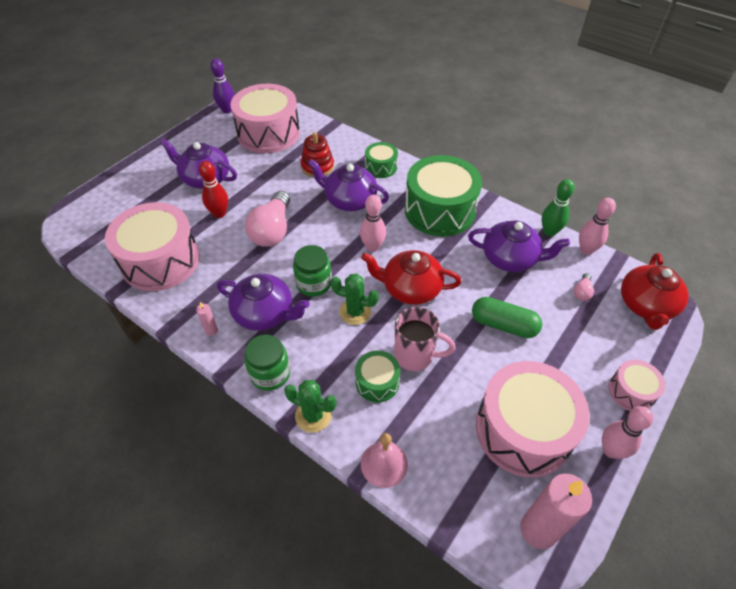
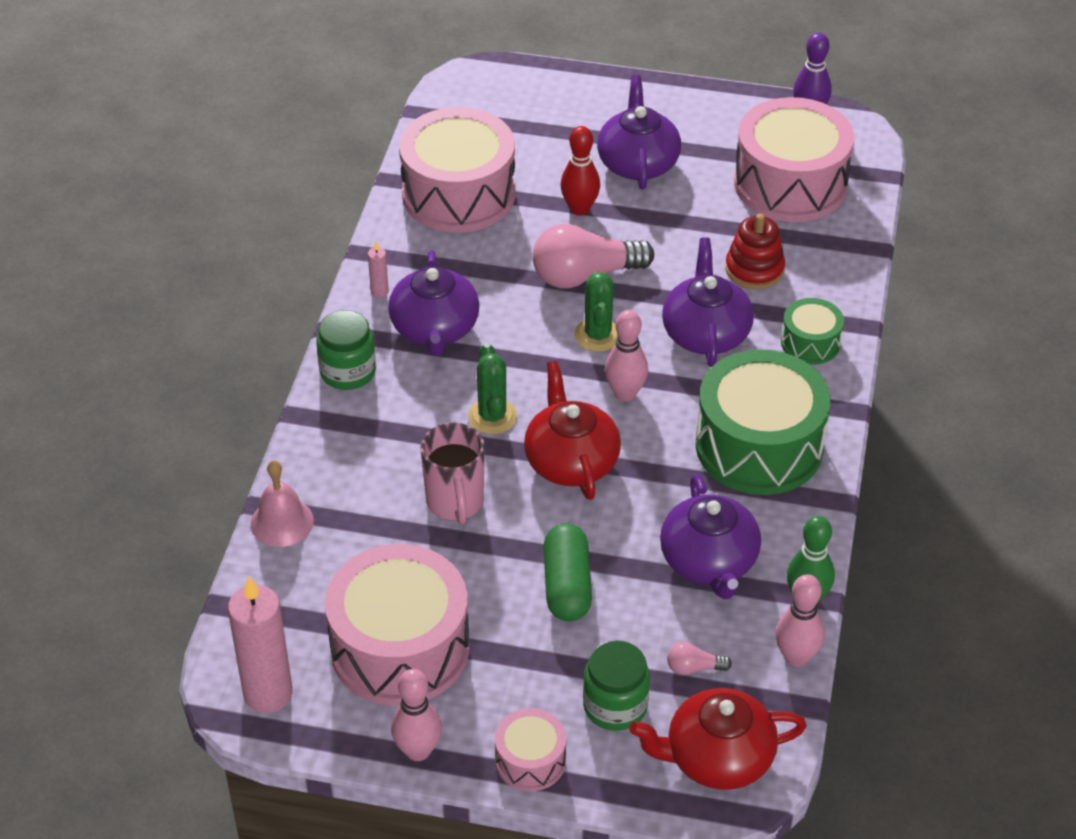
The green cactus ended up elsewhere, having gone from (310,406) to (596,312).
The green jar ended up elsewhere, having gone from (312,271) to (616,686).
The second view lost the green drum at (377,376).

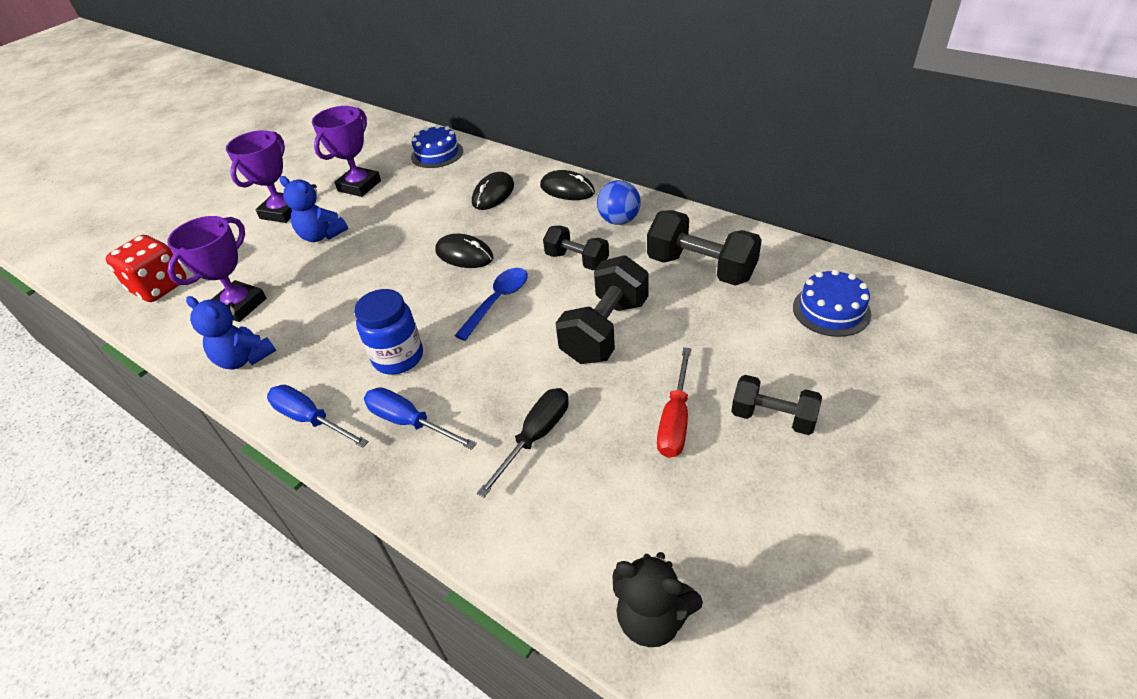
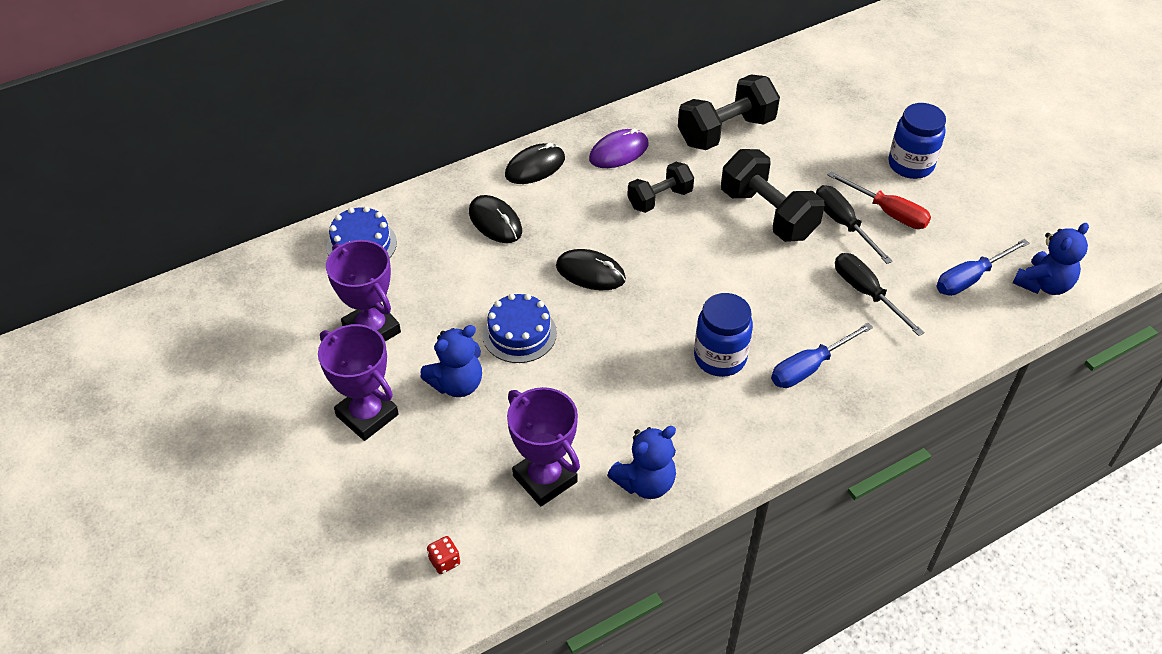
The size of the red dice at (146,268) changed by a factor of 0.41.
The blue screwdriver ended up elsewhere, having gone from (318,416) to (982,267).
The black mouse at (464,251) ended up facing another way, 60 degrees clockwise from before.
The second view lost the blue spoon at (491,304).
Where the blue ball stood at (619,202), the purple mouse came to stand at (618,148).
What was the black teddy bear at (657,599) turned into the blue teddy bear at (1051,259).
Where the black dumbbell stood at (776,405), the blue jar came to stand at (917,141).
The blue cake ended up elsewhere, having gone from (832,303) to (519,328).
The second view gained the black screwdriver at (854,224).

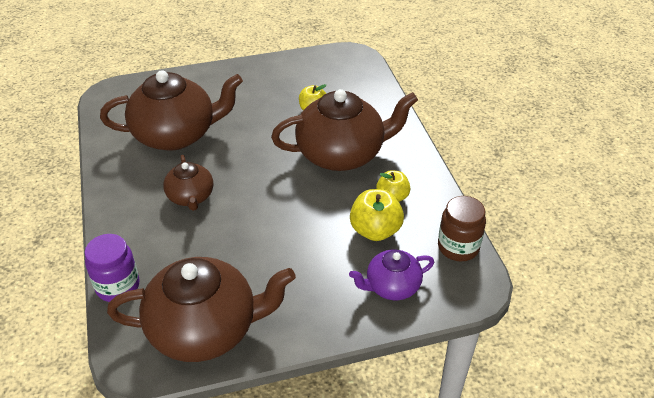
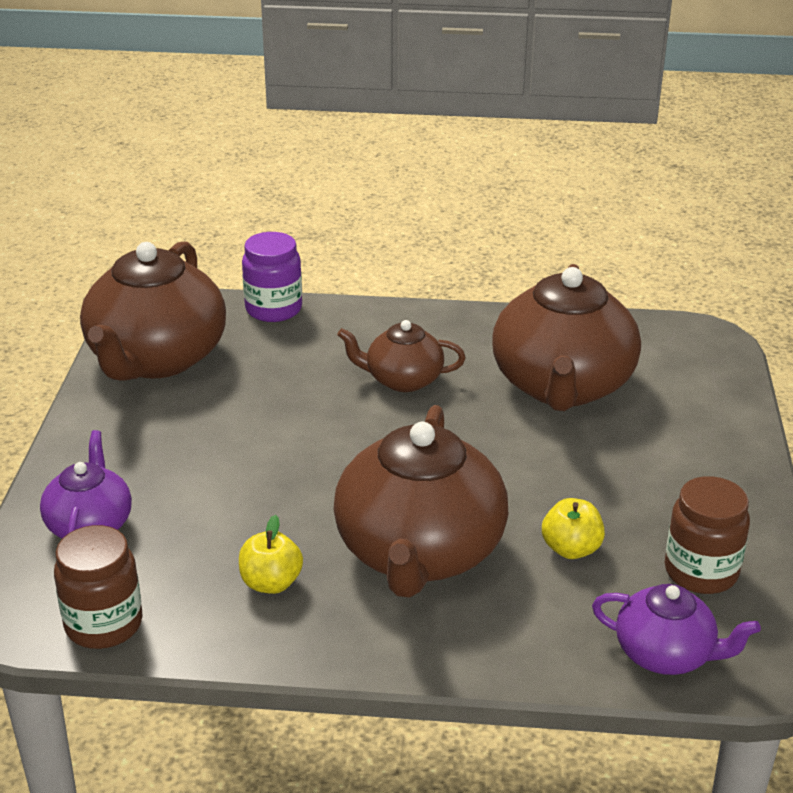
The second view lost the yellow apple at (377,215).
The second view gained the purple teapot at (676,629).
The second view gained the brown jar at (707,535).

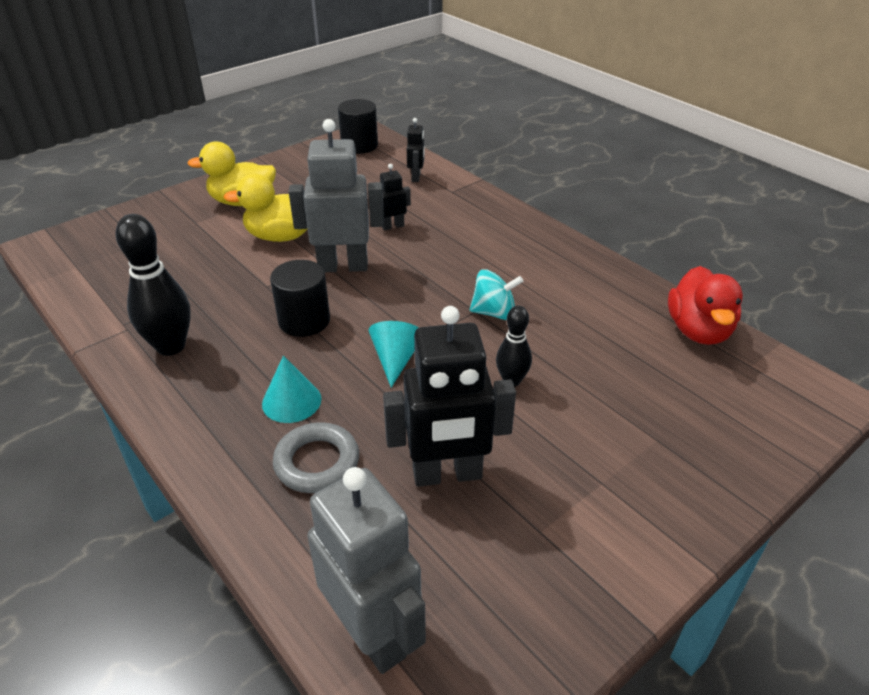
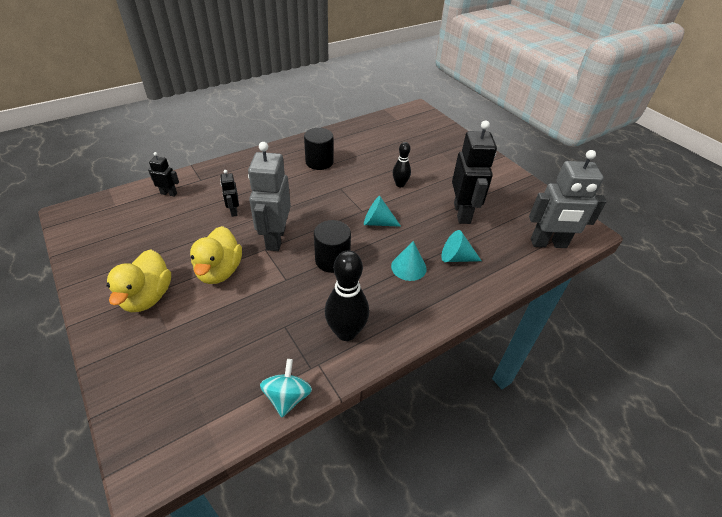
Where the grey ring stood at (316,457), the turquoise cone came to stand at (461,246).
The grey robot at (366,570) ended up facing another way, 150 degrees counterclockwise from before.
The black cylinder ended up elsewhere, having gone from (358,126) to (319,149).
The turquoise spinning top ended up elsewhere, having gone from (496,294) to (286,388).
The second view lost the red duck at (705,305).

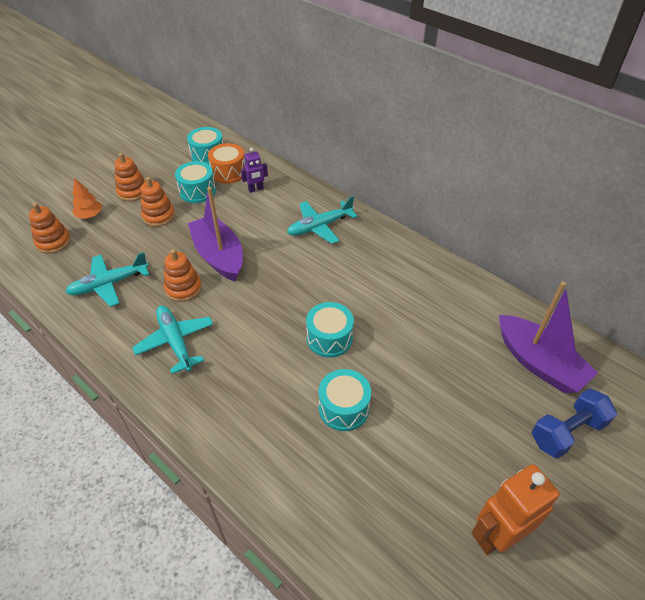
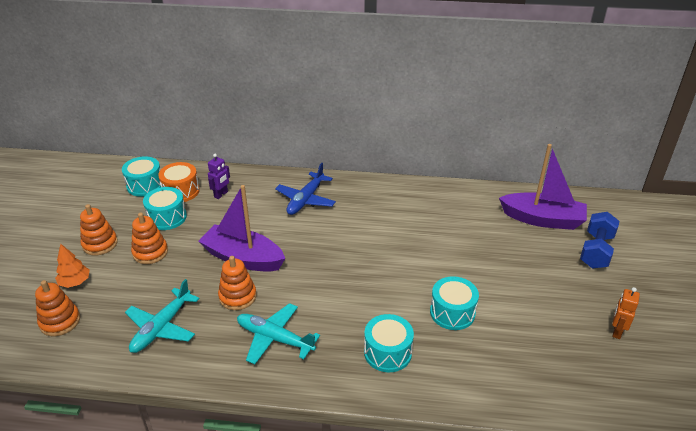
What was the turquoise plane at (322,220) turned into the blue plane at (305,189).
The turquoise drum ended up elsewhere, having gone from (330,330) to (389,343).
The size of the orange robot at (515,509) changed by a factor of 0.55.

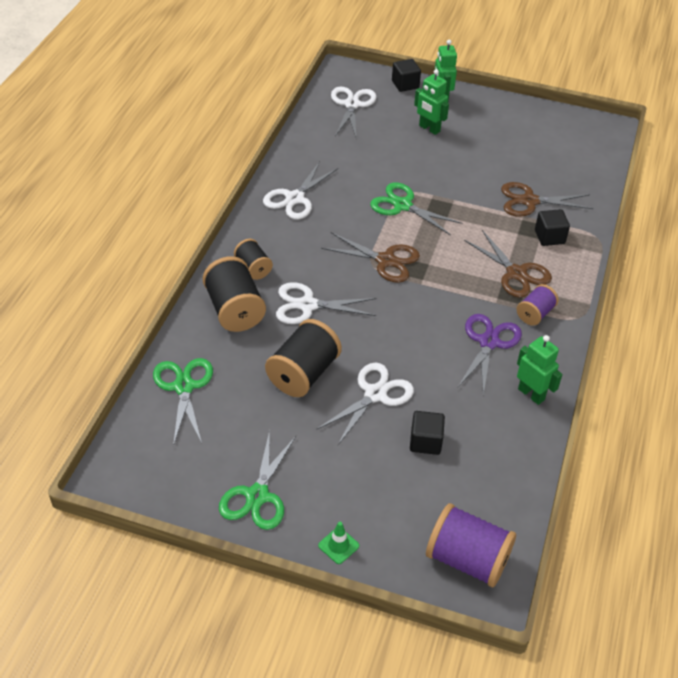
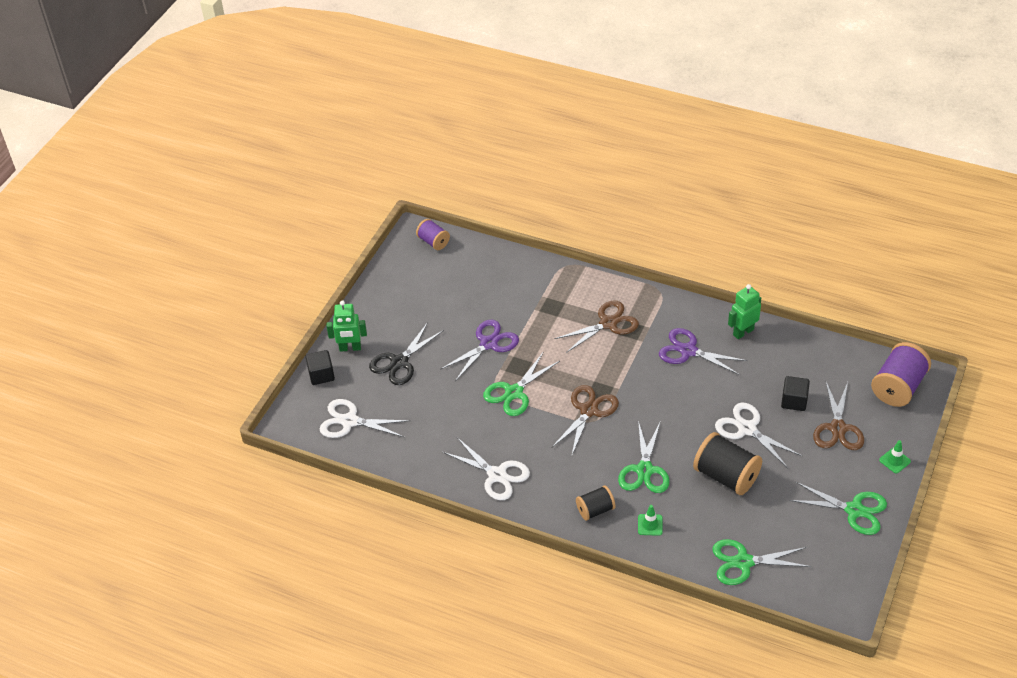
Where the black spool stood at (234,294), the green traffic cone came to stand at (650,520).
What was the white scissors at (326,303) turned into the green scissors at (644,457).
Where the green robot stood at (431,102), the black scissors came to stand at (406,353).
The brown scissors ended up elsewhere, having gone from (547,199) to (838,416).
The purple spool ended up elsewhere, having gone from (538,305) to (433,234).
The second view lost the black cube at (552,227).
The second view gained the purple scissors at (479,350).

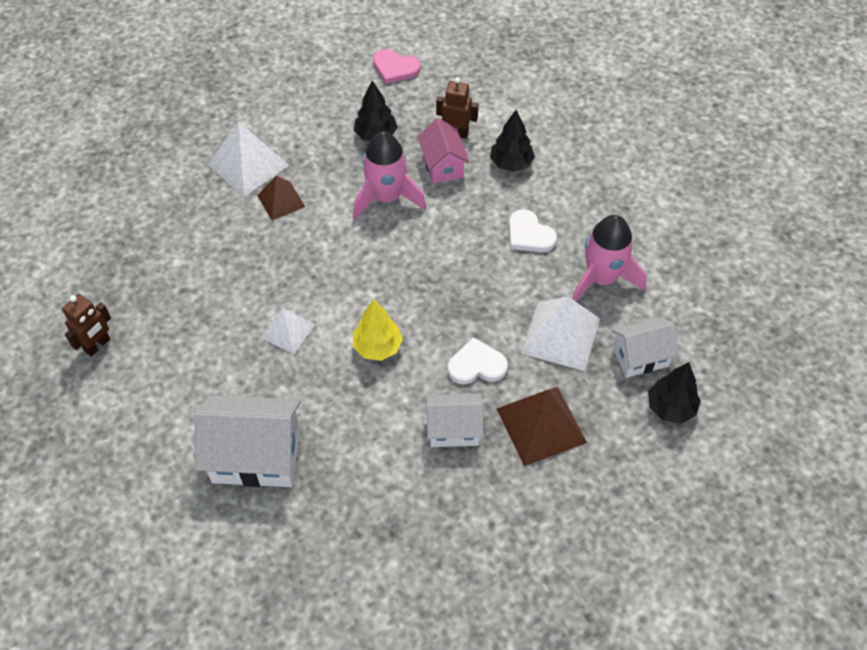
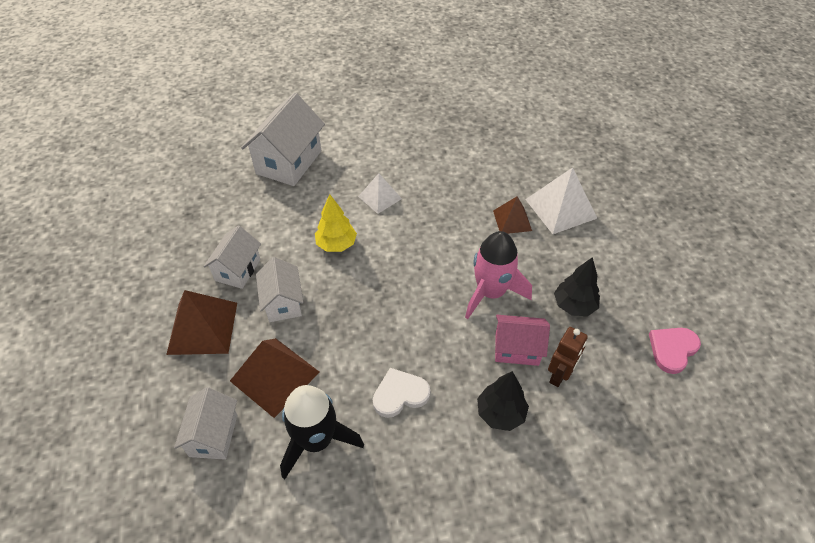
The second view lost the brown robot at (86,325).
Where the white heart stood at (477,361), the white house came to stand at (279,289).
What was the white pyramid at (560,334) turned into the brown pyramid at (275,378).
What was the pink rocket at (609,258) turned into the black rocket at (322,432).
The second view lost the black tree at (674,393).

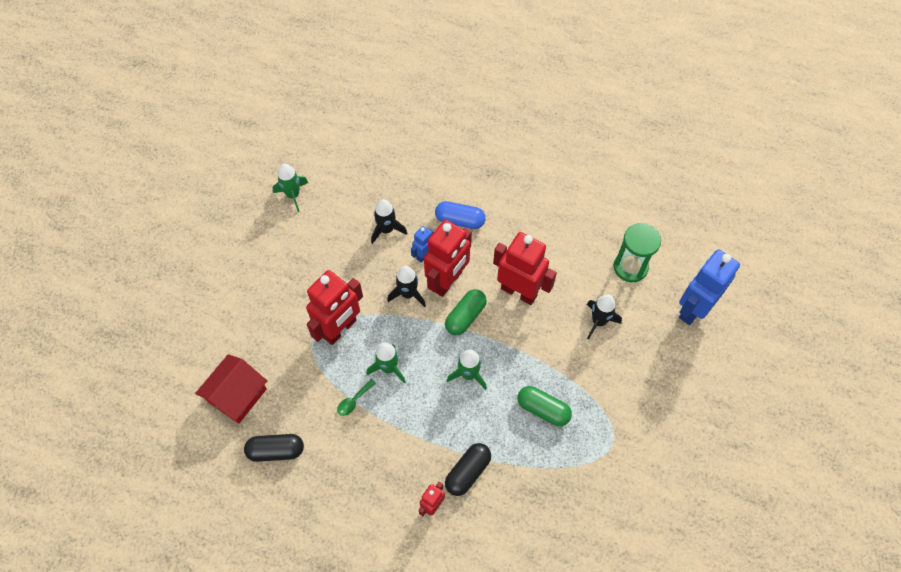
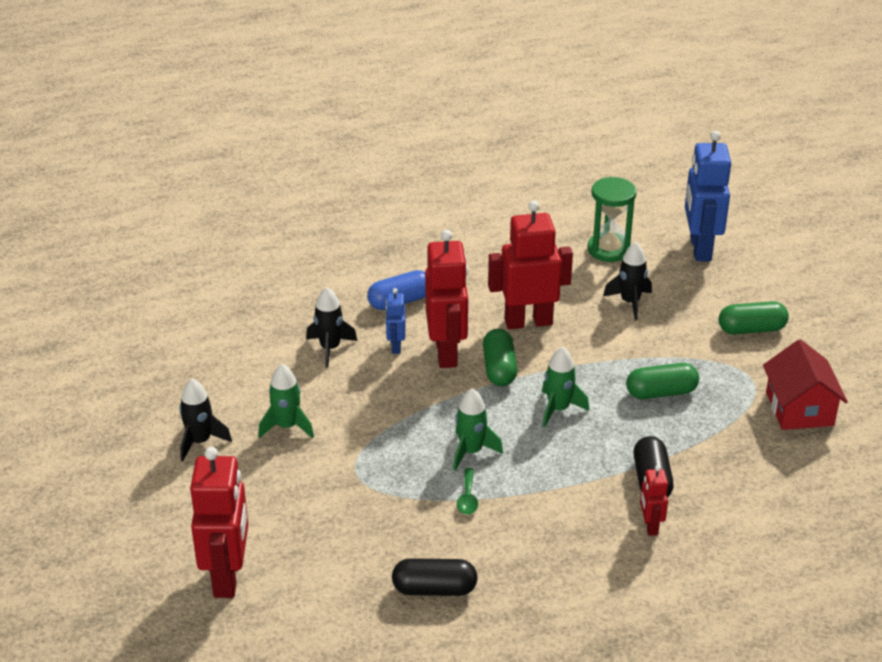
The red house ended up elsewhere, having gone from (231,389) to (805,384).
The black capsule at (274,448) ended up facing another way, 45 degrees clockwise from before.
The green rocket ended up elsewhere, having gone from (290,188) to (286,401).
The red robot ended up elsewhere, having gone from (334,307) to (219,522).
The black rocket ended up elsewhere, having gone from (406,286) to (205,420).
The second view gained the green capsule at (754,317).

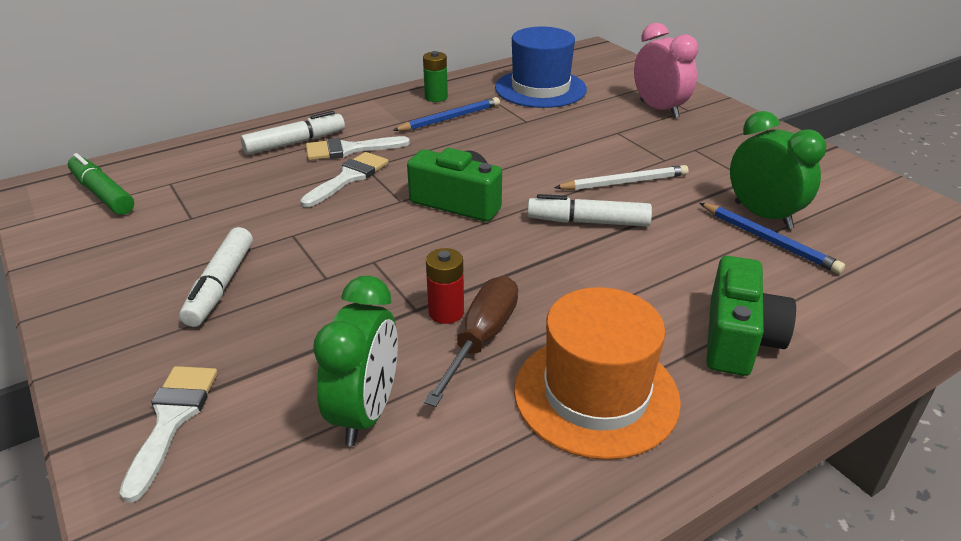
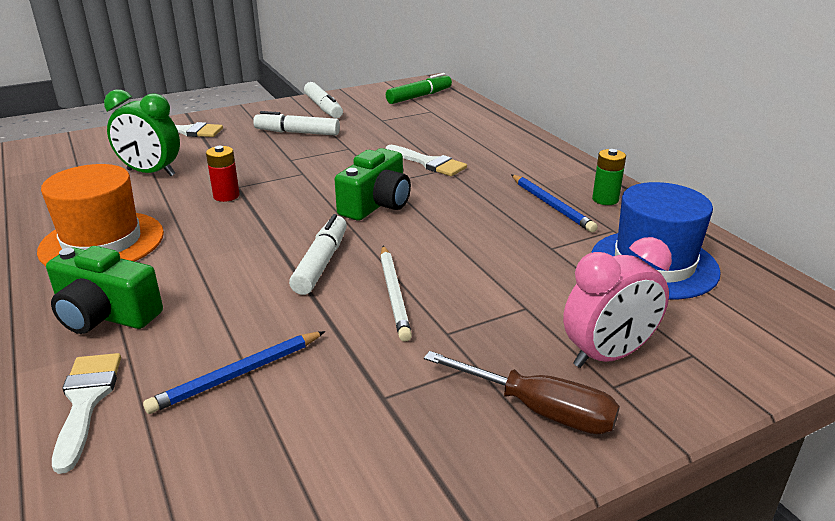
The white marker ended up elsewhere, having gone from (293,133) to (323,100).
The white brush ended up elsewhere, having gone from (358,148) to (86,413).
The brown screwdriver ended up elsewhere, having gone from (471,341) to (522,392).
The second view lost the green clock at (778,170).

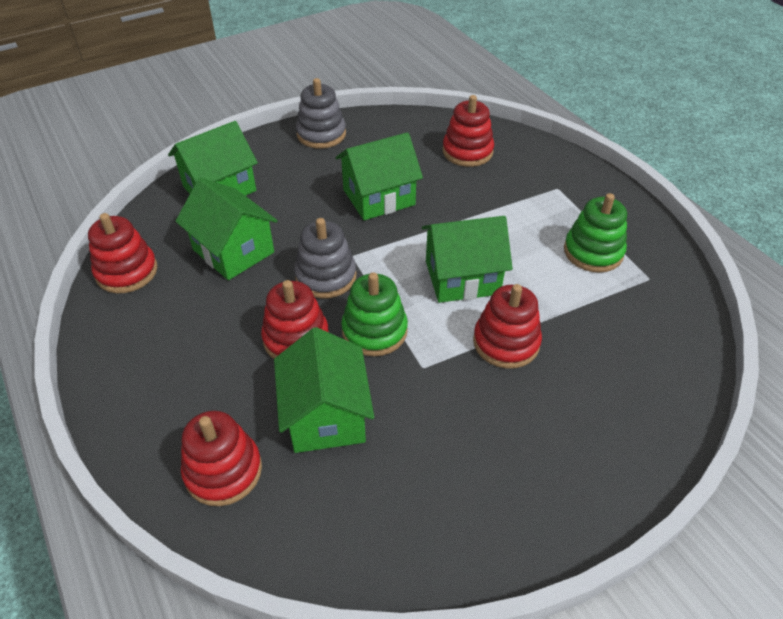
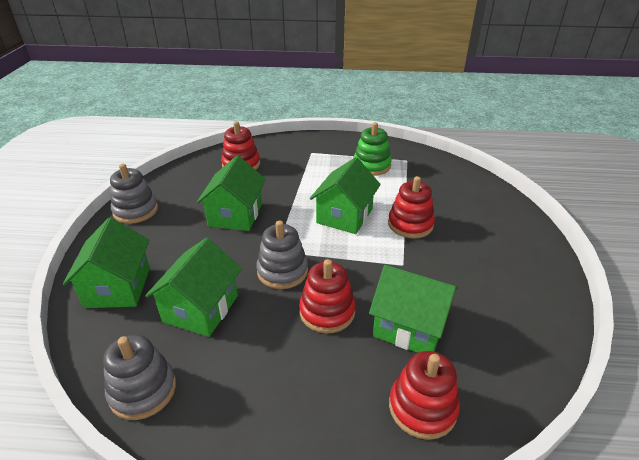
What was the red stacking toy at (123,253) turned into the grey stacking toy at (139,377).
The green house at (226,229) ended up facing another way, 60 degrees counterclockwise from before.
The second view lost the green stacking toy at (374,314).

